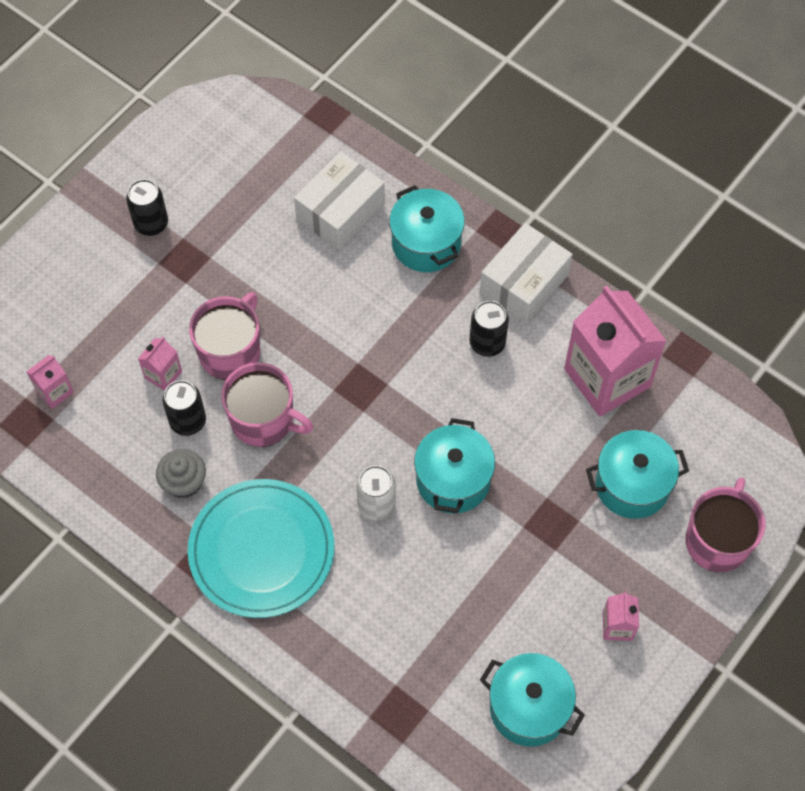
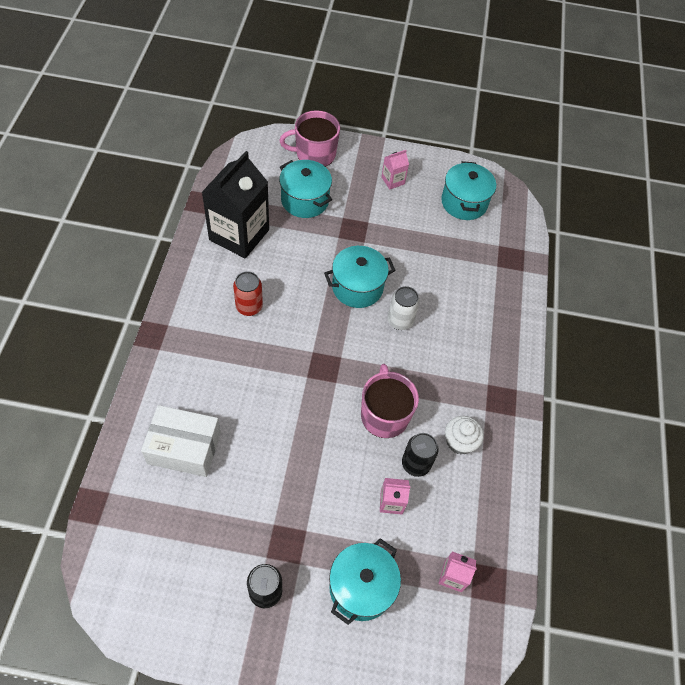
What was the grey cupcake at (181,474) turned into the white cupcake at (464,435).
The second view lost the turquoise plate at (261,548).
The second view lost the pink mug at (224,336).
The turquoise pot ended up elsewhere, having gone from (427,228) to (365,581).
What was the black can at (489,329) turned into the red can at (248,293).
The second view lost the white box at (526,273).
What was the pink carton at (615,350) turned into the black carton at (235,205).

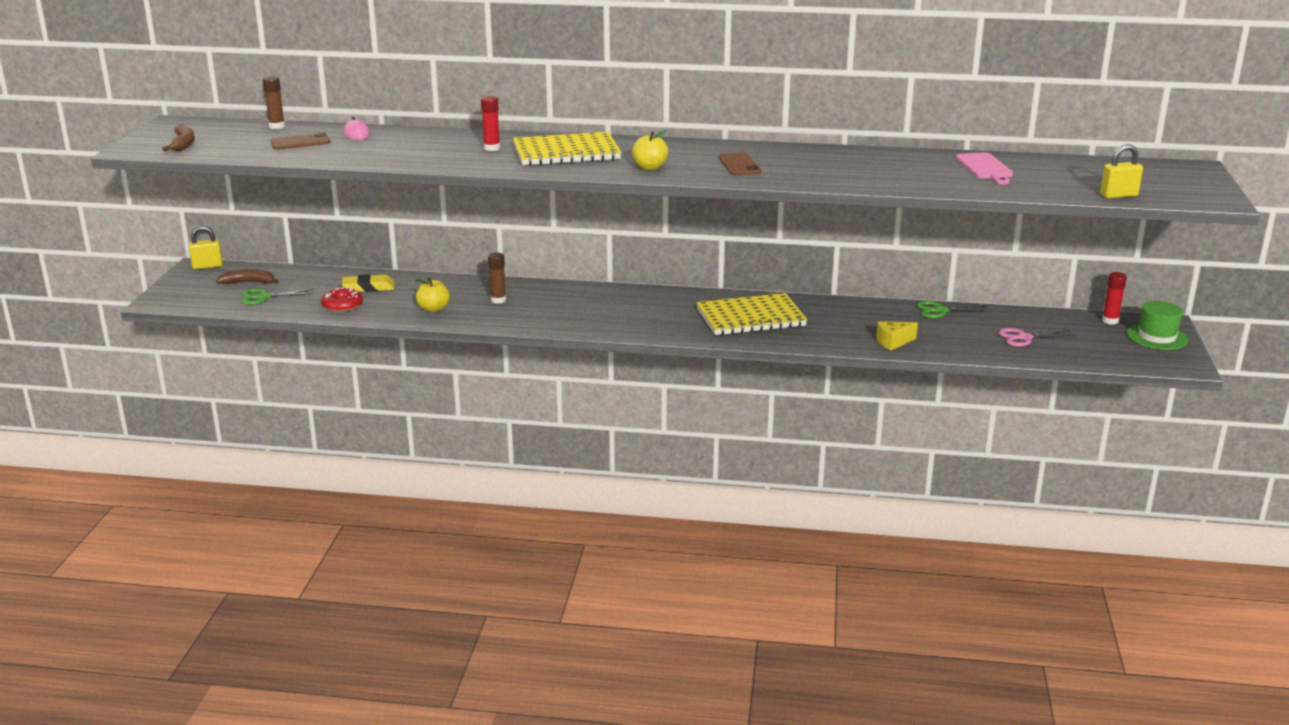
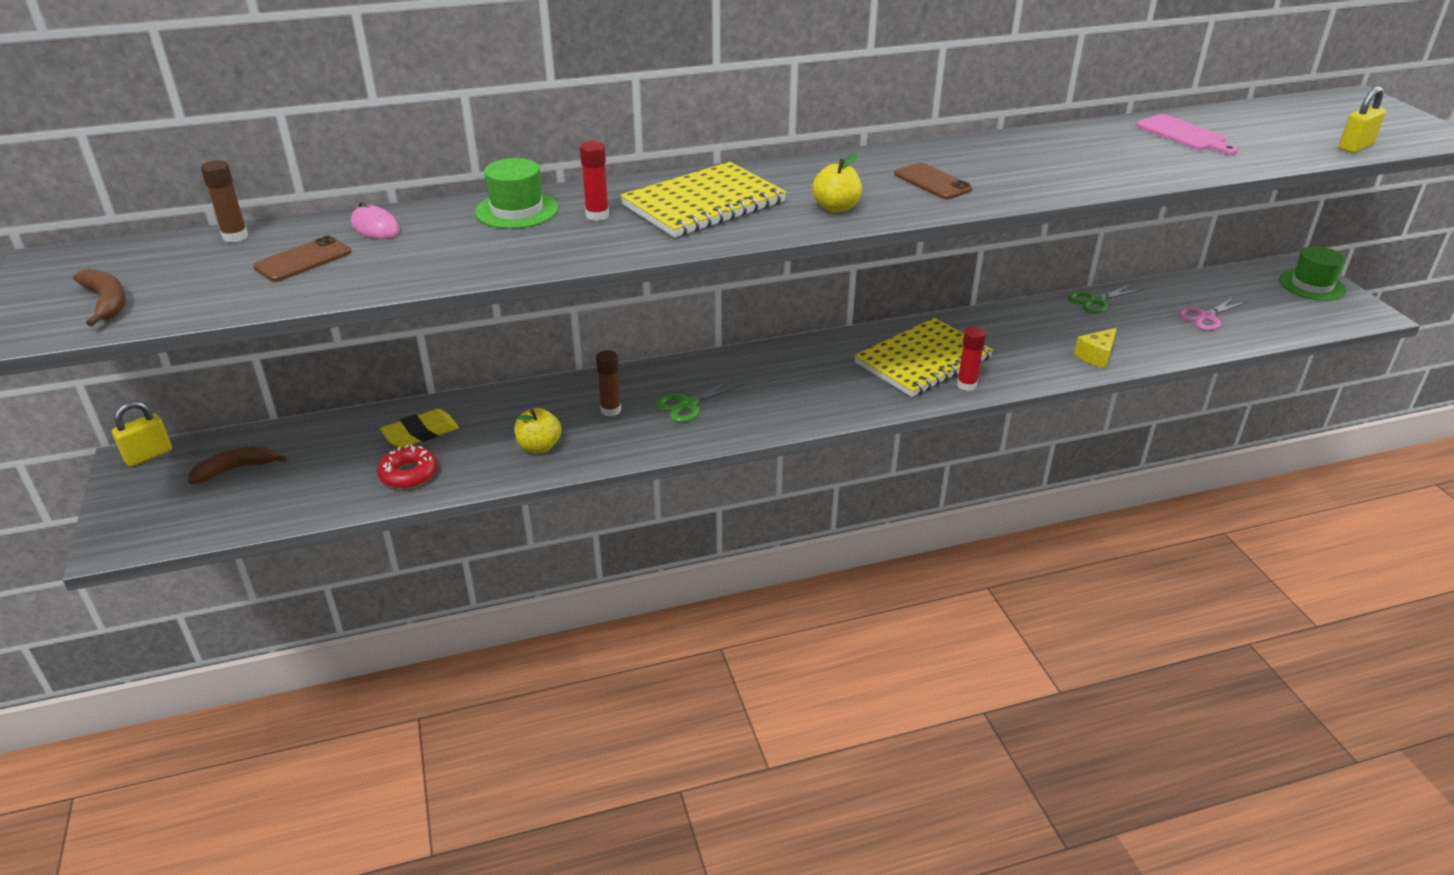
The green scissors ended up elsewhere, having gone from (277,296) to (700,400).
The red glue stick ended up elsewhere, having gone from (1114,298) to (971,358).
The second view gained the green hat at (517,193).

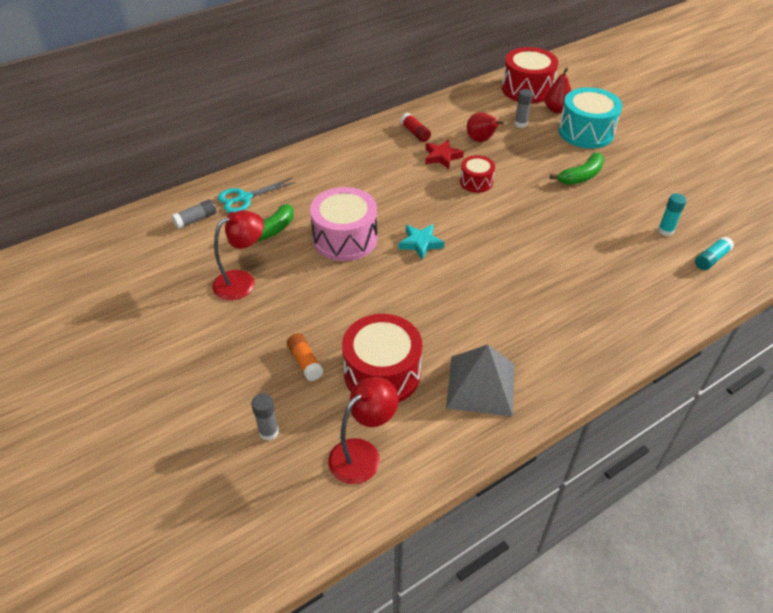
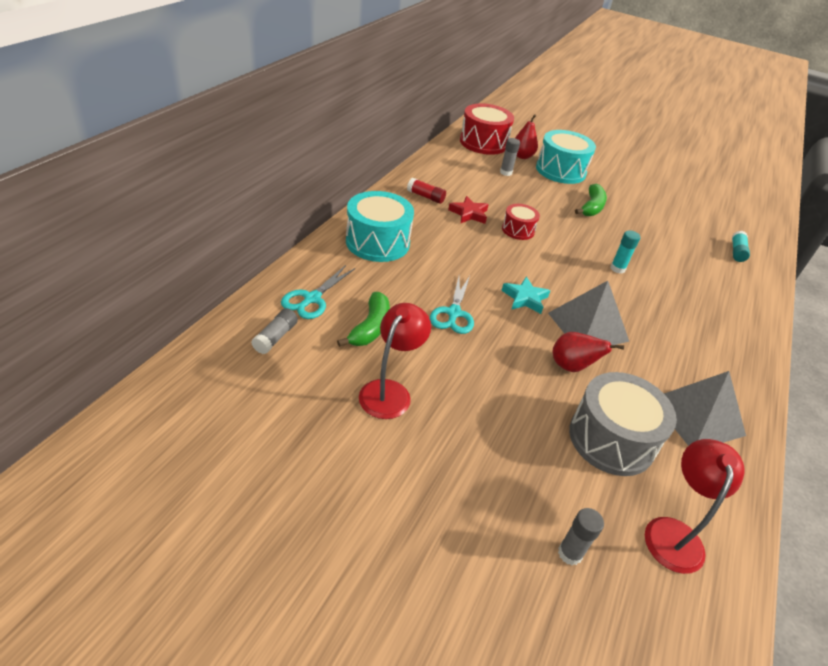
The second view lost the orange glue stick at (305,357).
Where the pink drum stood at (343,224), the turquoise scissors came to stand at (452,305).
What was the red drum at (382,358) turned into the grey drum at (623,424).
The red pear ended up elsewhere, having gone from (485,127) to (588,352).
The turquoise glue stick ended up elsewhere, having gone from (672,215) to (625,252).
The second view gained the turquoise drum at (380,226).
The second view gained the grey pyramid at (589,313).

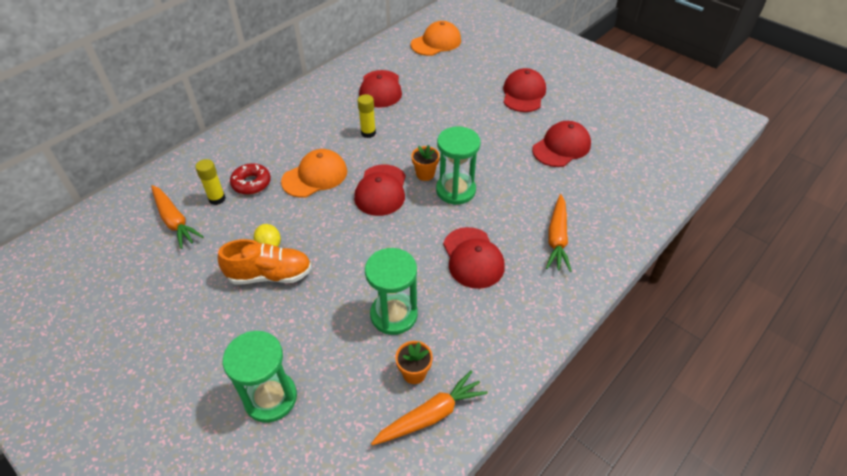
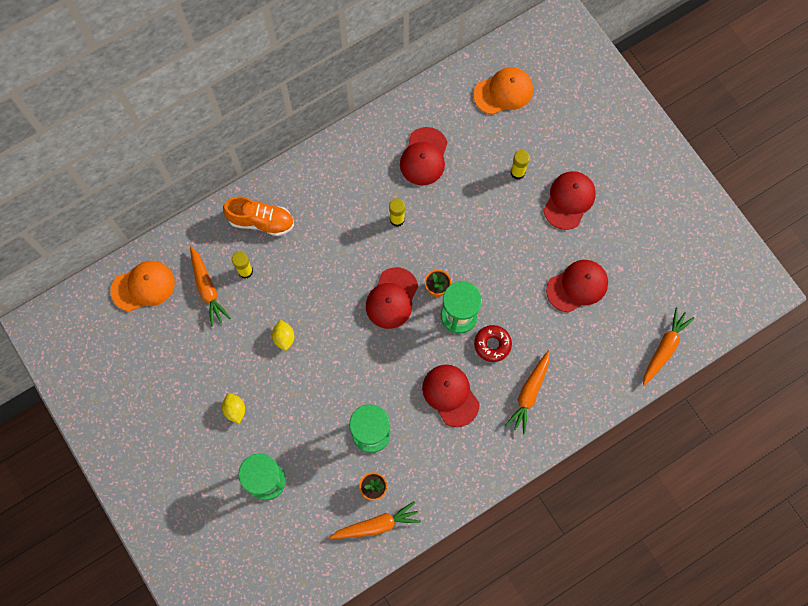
The orange shoe ended up elsewhere, having gone from (265,262) to (258,216).
The red donut ended up elsewhere, having gone from (250,179) to (493,343).
The orange cap ended up elsewhere, having gone from (314,173) to (142,286).
The red cap at (474,258) ended up facing another way, 150 degrees clockwise from before.
The second view gained the yellow lemon at (233,408).
The second view gained the yellow glue stick at (520,165).
The second view gained the orange carrot at (668,346).

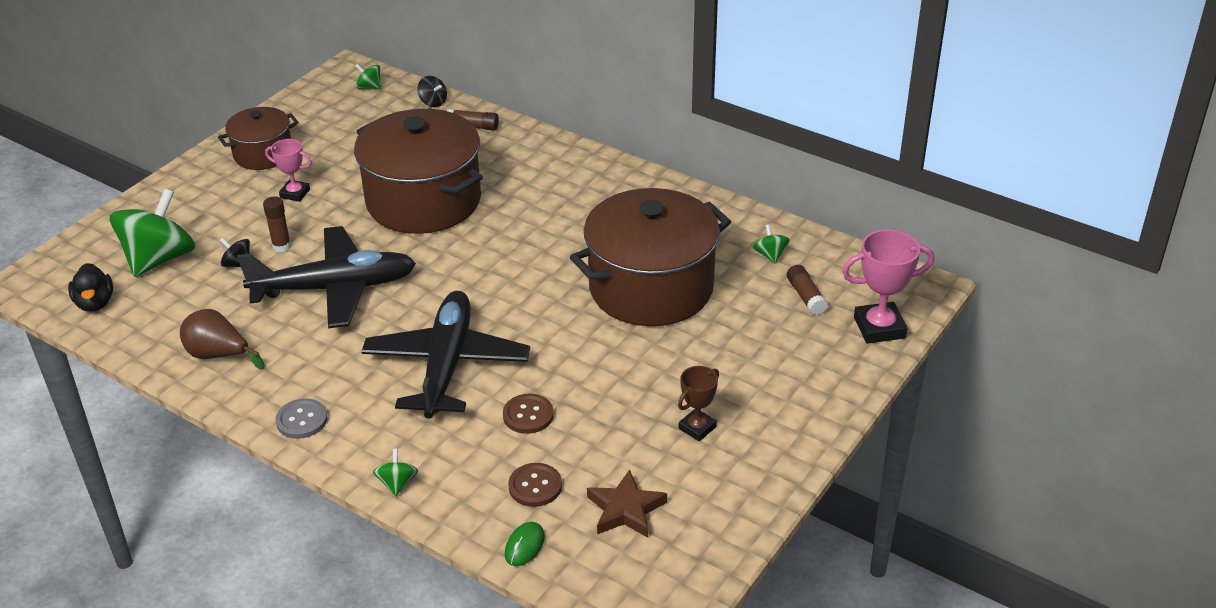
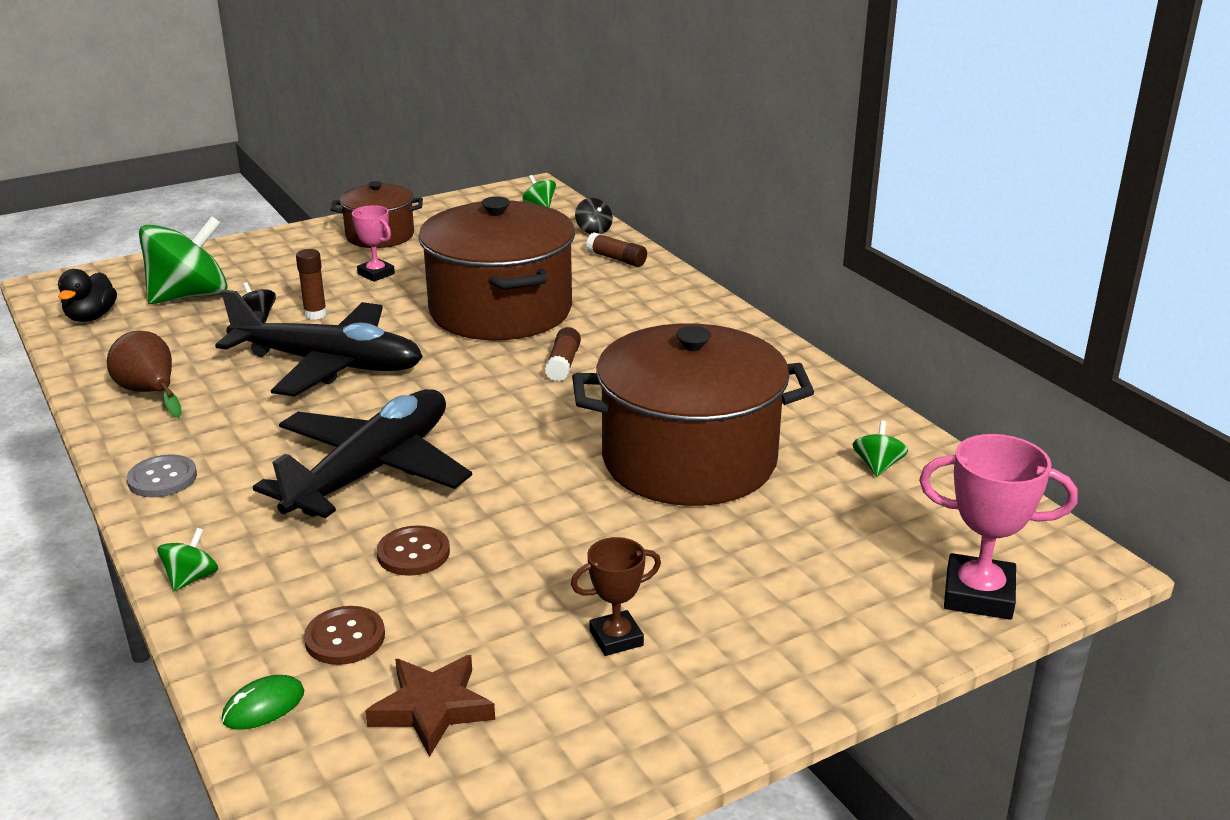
The brown glue stick ended up elsewhere, having gone from (807,290) to (563,354).

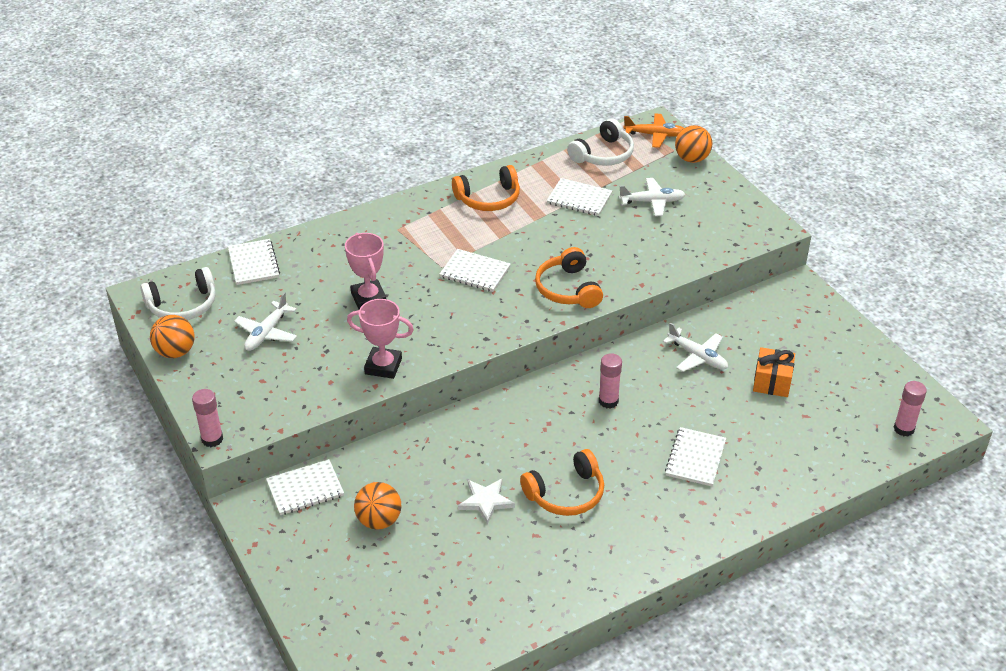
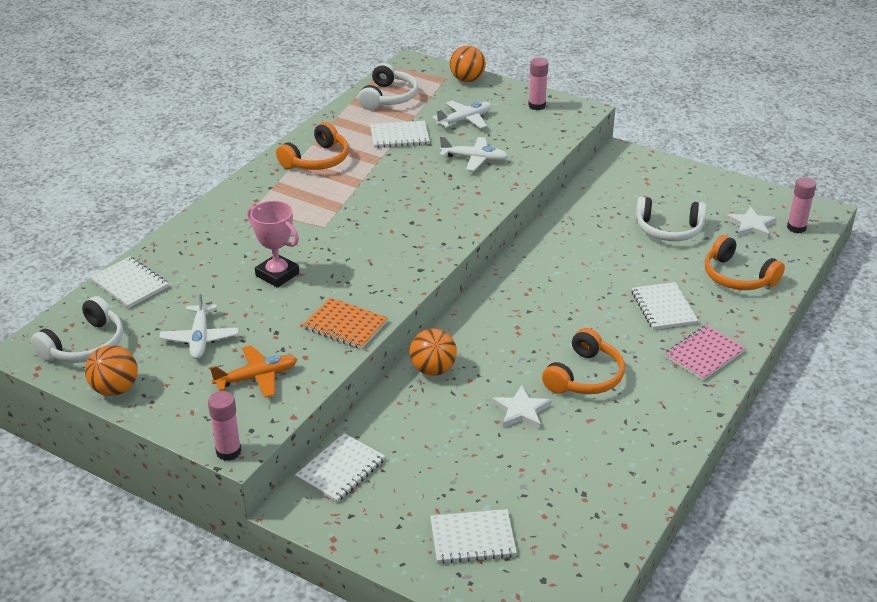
Where the pink trophy stood at (380,339), the orange notebook came to stand at (345,323).
The orange ball ended up elsewhere, having gone from (377,506) to (433,352).
The white notebook ended up elsewhere, having gone from (475,270) to (473,536).
The orange headphones ended up elsewhere, having gone from (569,277) to (745,262).
The pink glue stick ended up elsewhere, having gone from (610,381) to (538,84).
The orange plane ended up elsewhere, having gone from (653,130) to (253,371).
The white plane ended up elsewhere, having gone from (695,347) to (474,153).
Where the orange gift stood at (774,372), the white headphones came to stand at (671,219).
The second view gained the pink notebook at (705,352).
The second view gained the white star at (751,223).

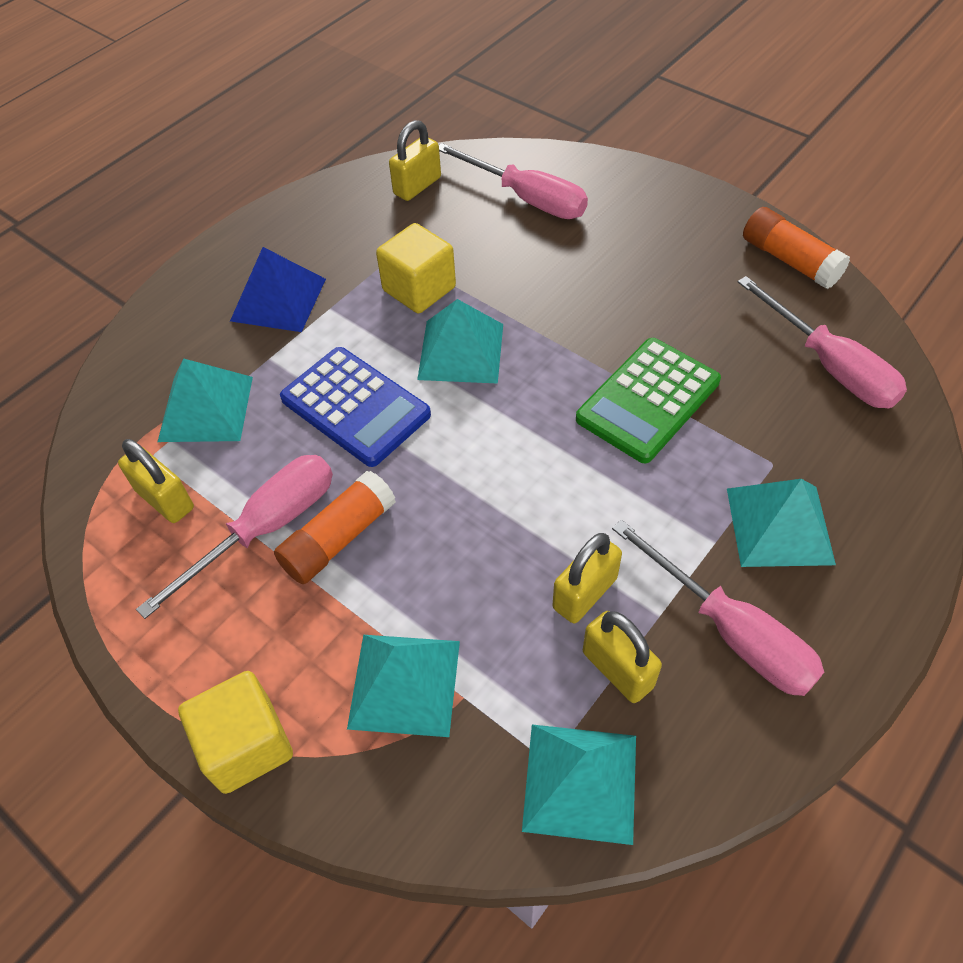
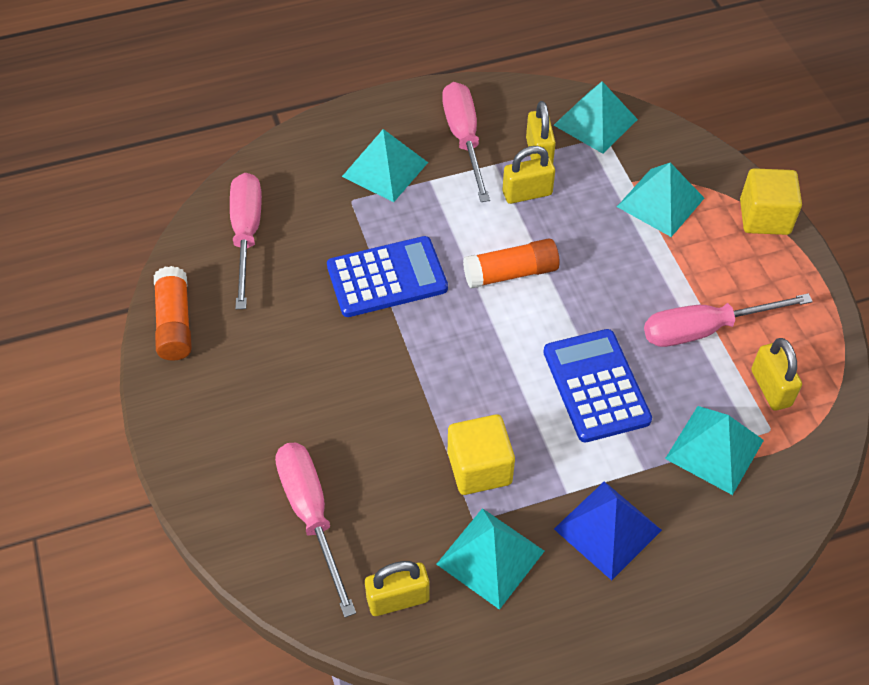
The orange glue stick ended up elsewhere, having gone from (335,527) to (511,263).
The turquoise pyramid ended up elsewhere, having gone from (460,341) to (490,559).
What was the green calculator at (648,400) turned into the blue calculator at (387,276).

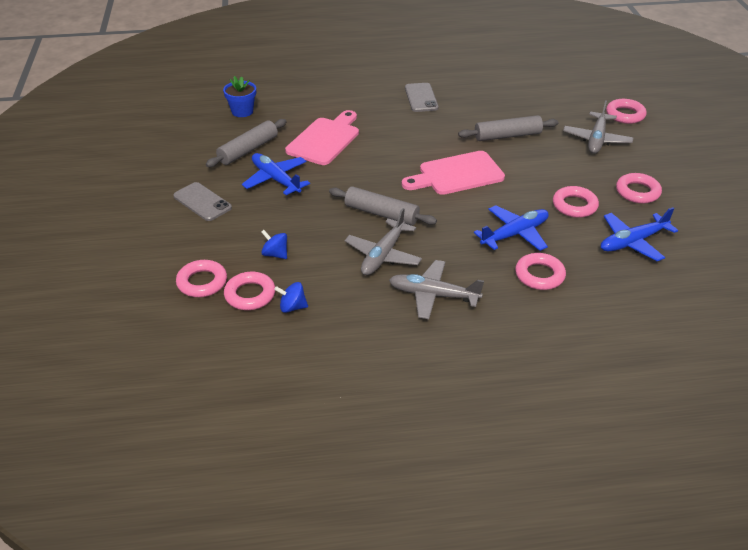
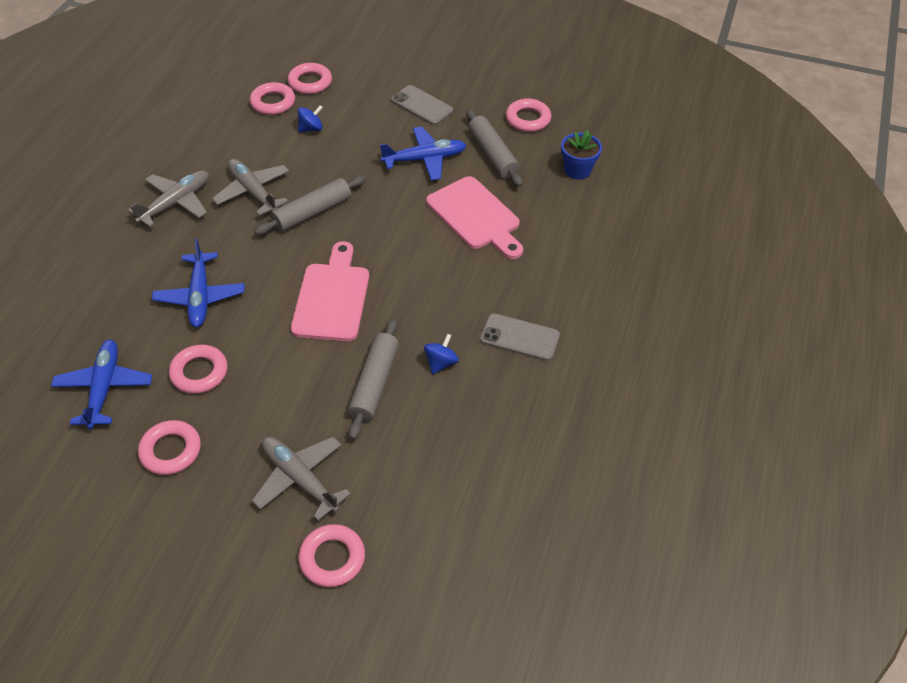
The grey phone at (202,201) ended up facing another way, 60 degrees clockwise from before.
The blue spinning top ended up elsewhere, having gone from (291,297) to (441,354).
The pink ring ended up elsewhere, having gone from (540,271) to (528,115).

